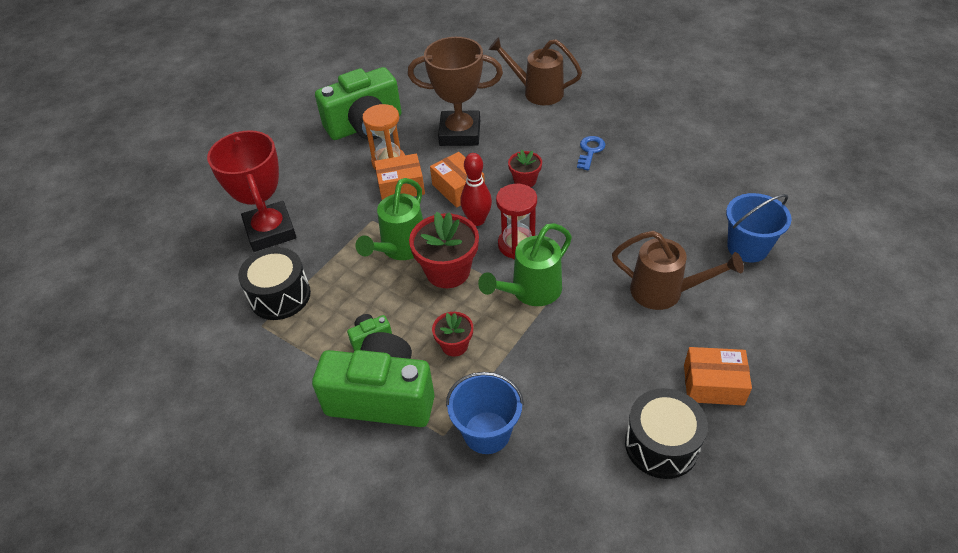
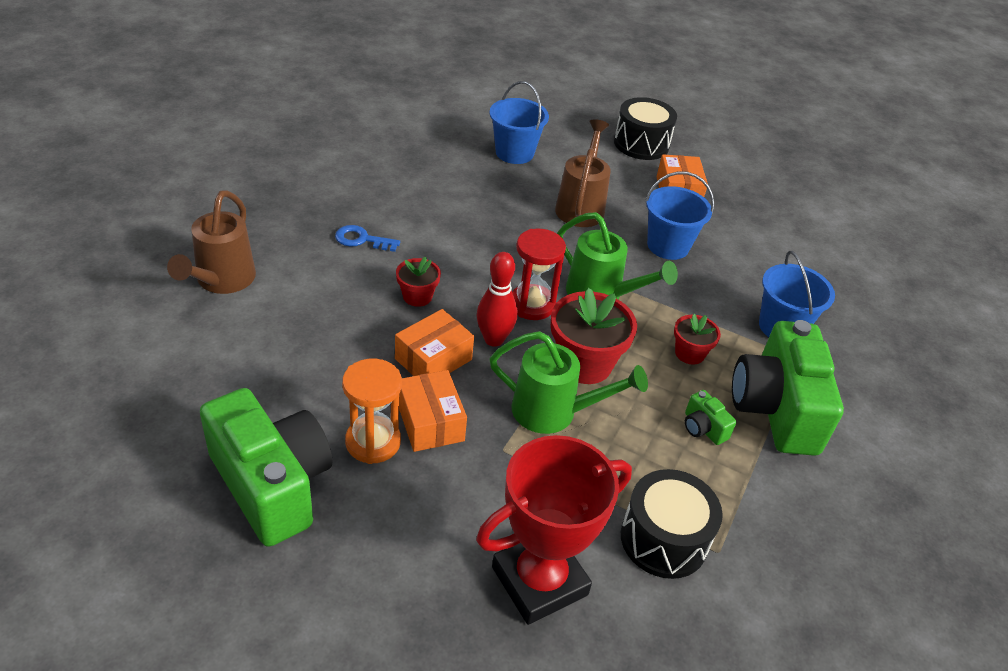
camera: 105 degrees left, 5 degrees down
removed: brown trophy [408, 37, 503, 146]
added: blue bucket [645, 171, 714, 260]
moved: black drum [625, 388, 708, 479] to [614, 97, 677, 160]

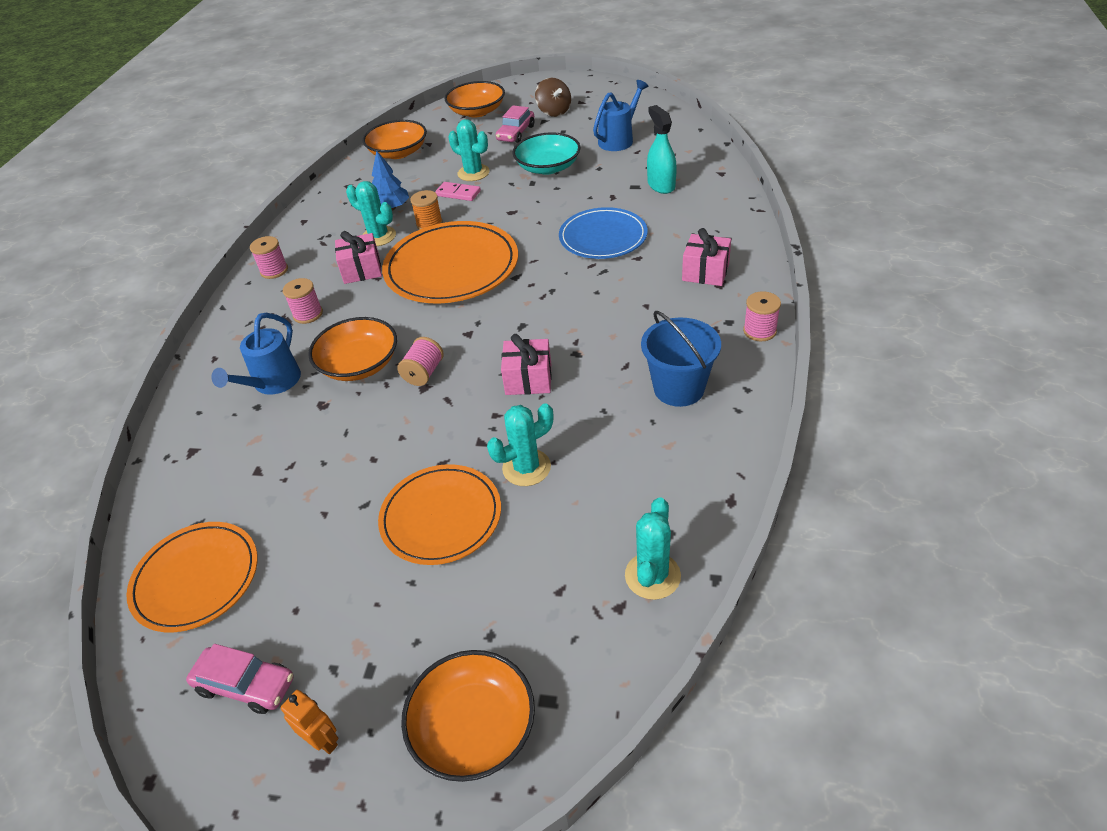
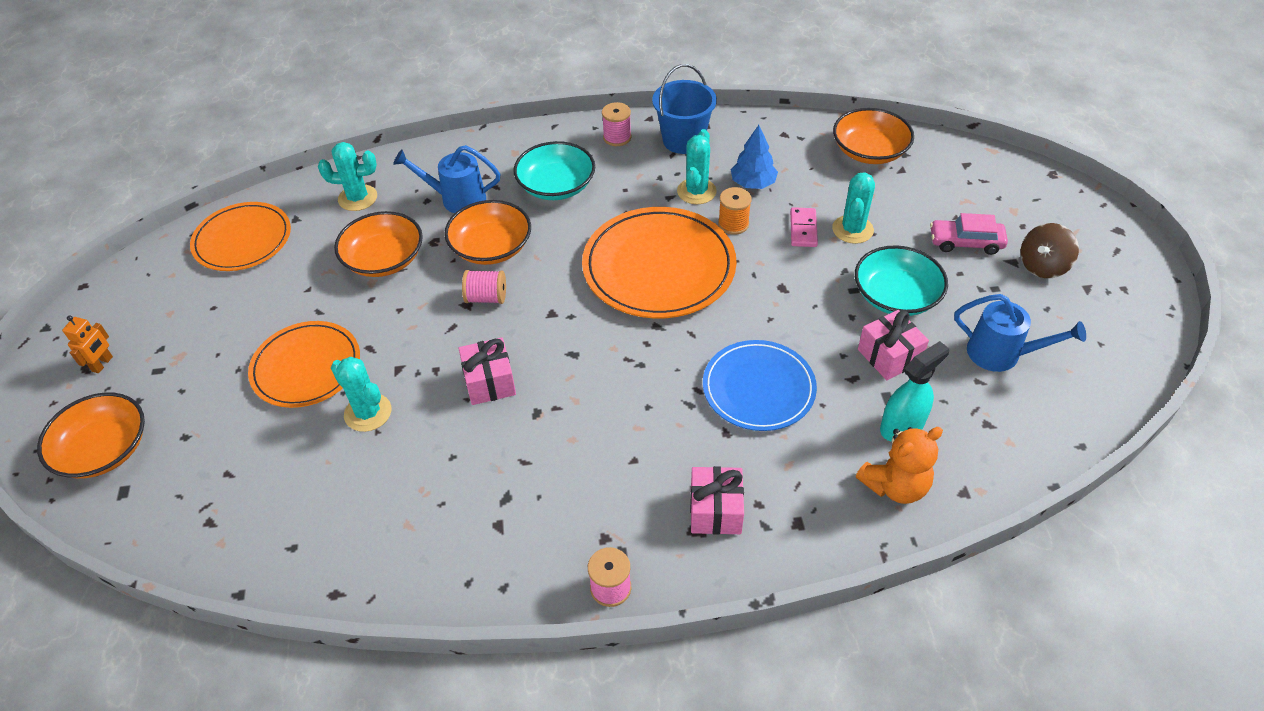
camera: 70 degrees right, 5 degrees up
removed: pink car [186, 644, 294, 714]
added: orange teddy bear [856, 427, 943, 504]
moved: pink gift [335, 231, 382, 284] to [858, 310, 929, 380]; orange bowl [444, 81, 505, 118] to [334, 211, 423, 277]; turquoise cactus [625, 497, 681, 600] to [318, 142, 377, 211]; blue bucket [641, 311, 721, 407] to [652, 64, 717, 154]
replaced: pink spool [283, 278, 323, 324] to turquoise bowl [514, 141, 595, 200]

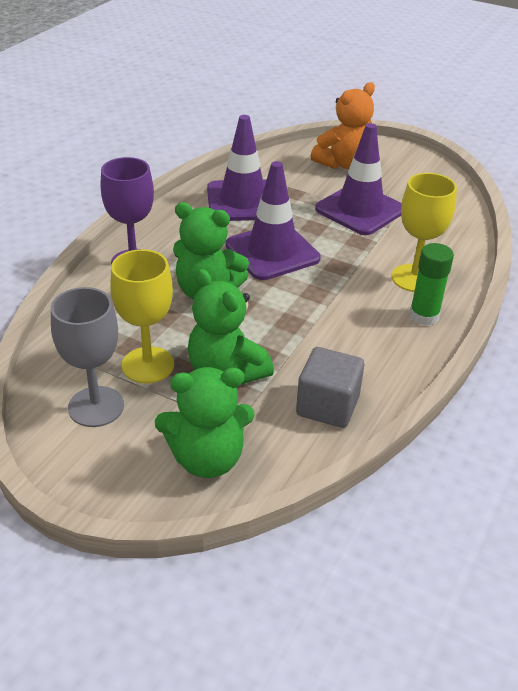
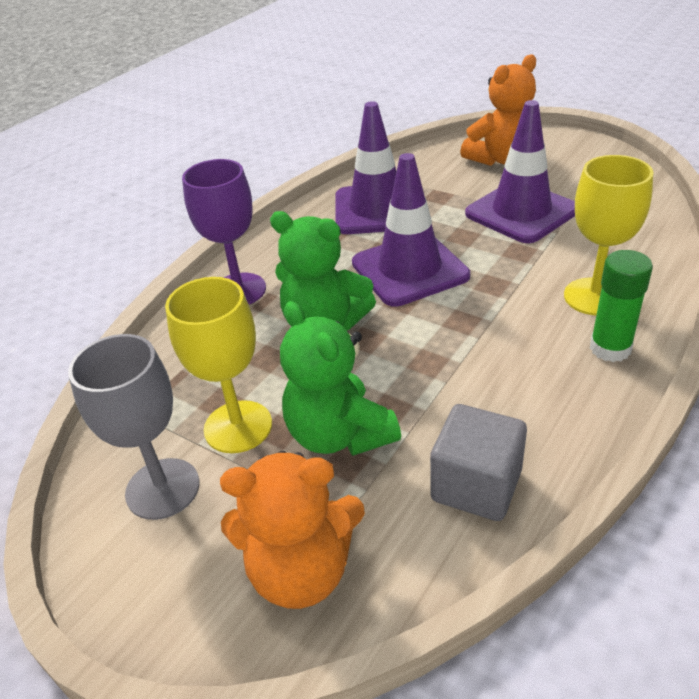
camera: 10 degrees right, 0 degrees up
recoloured: green teddy bear [155, 367, 255, 478] to orange teddy bear [220, 451, 365, 609]

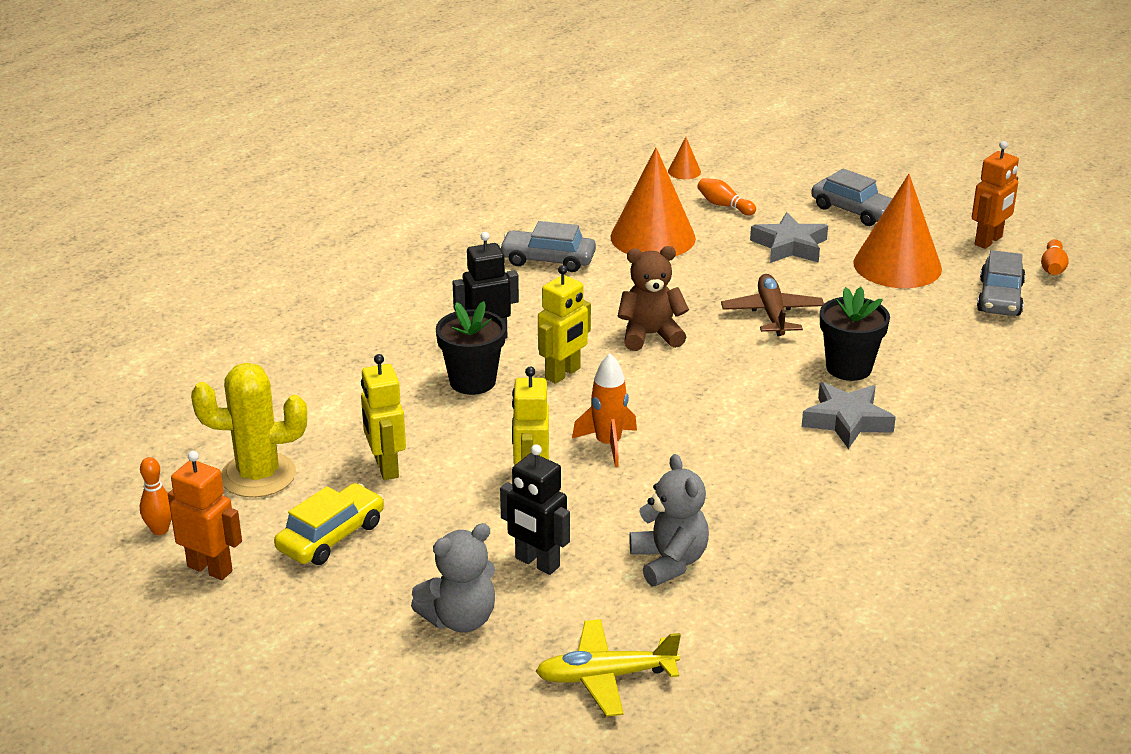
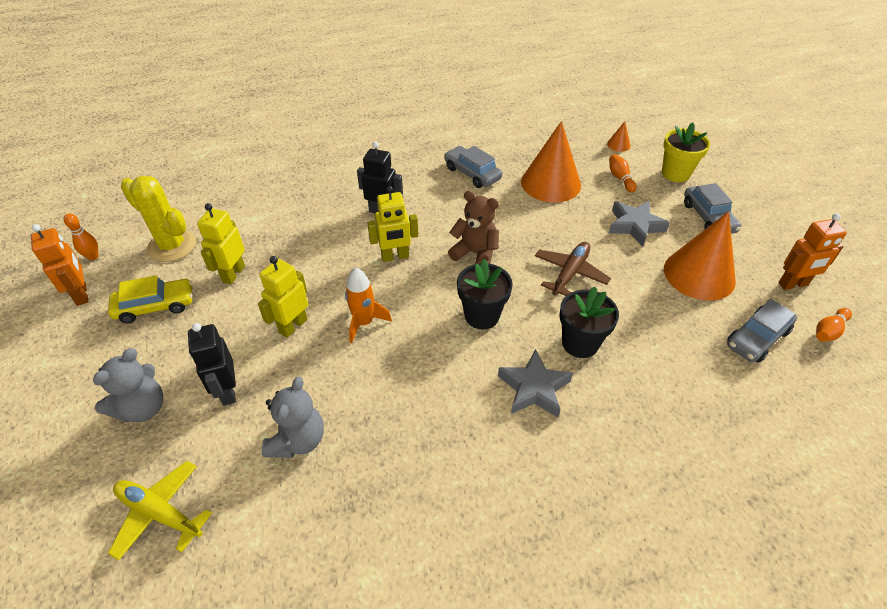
camera: 35 degrees right, 15 degrees up
added: yellow flower pot [662, 122, 710, 182]
moved: black flower pot [436, 301, 506, 395] to [457, 259, 513, 329]
turned: grey teddy bear [411, 523, 495, 633] = [93, 348, 163, 423] 60 degrees counterclockwise

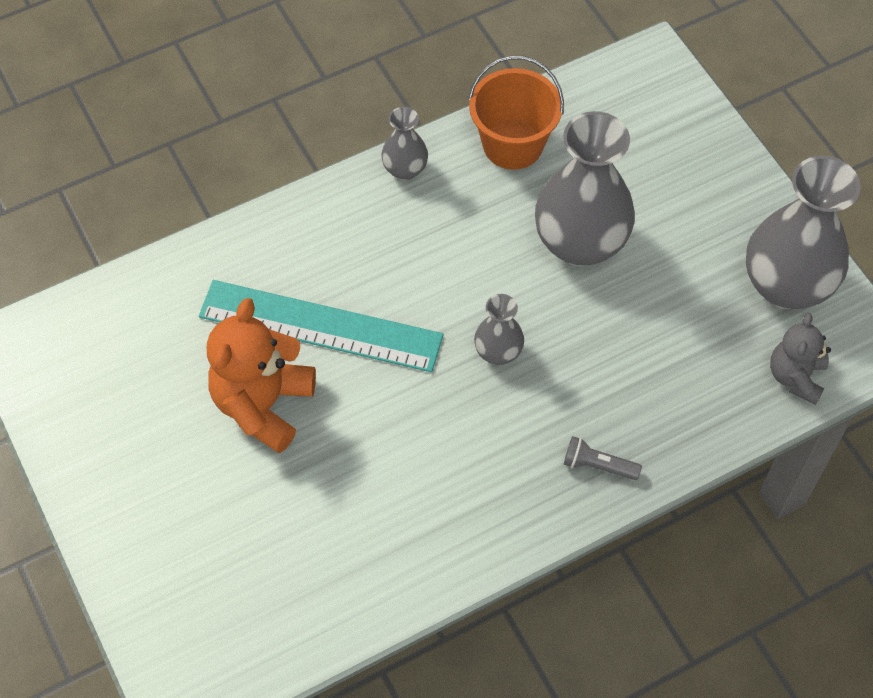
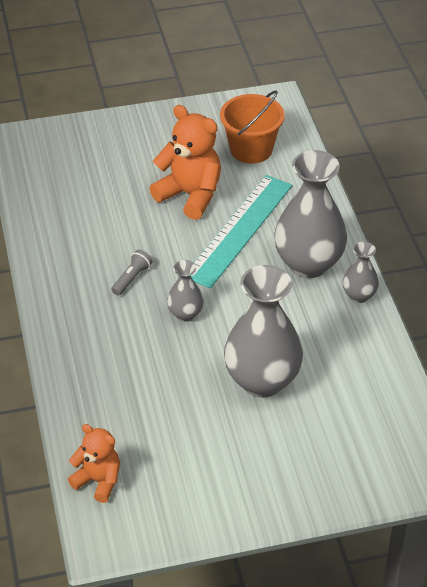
camera: 105 degrees right, 15 degrees down
moved: orange bucket [469, 56, 564, 170] to [220, 90, 285, 164]; grey flashlight [564, 436, 642, 480] to [111, 250, 152, 296]; grey vase [746, 155, 861, 309] to [274, 150, 347, 278]
recoloured: grey teddy bear [770, 313, 831, 405] to orange teddy bear [68, 424, 120, 503]

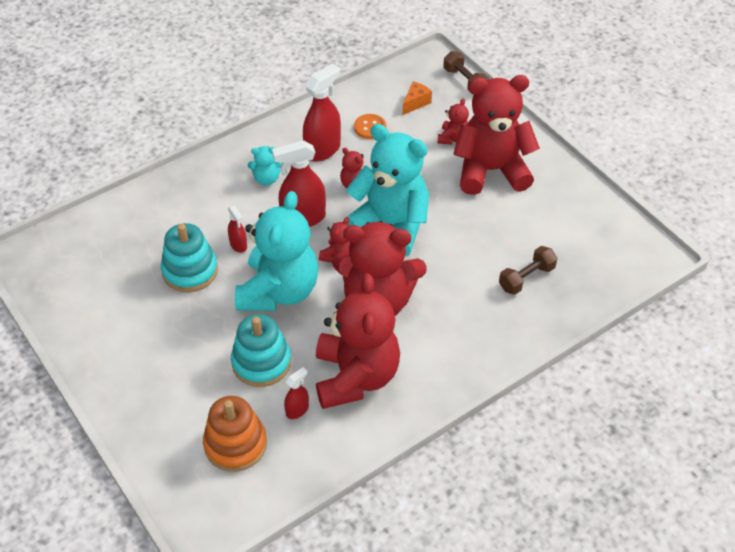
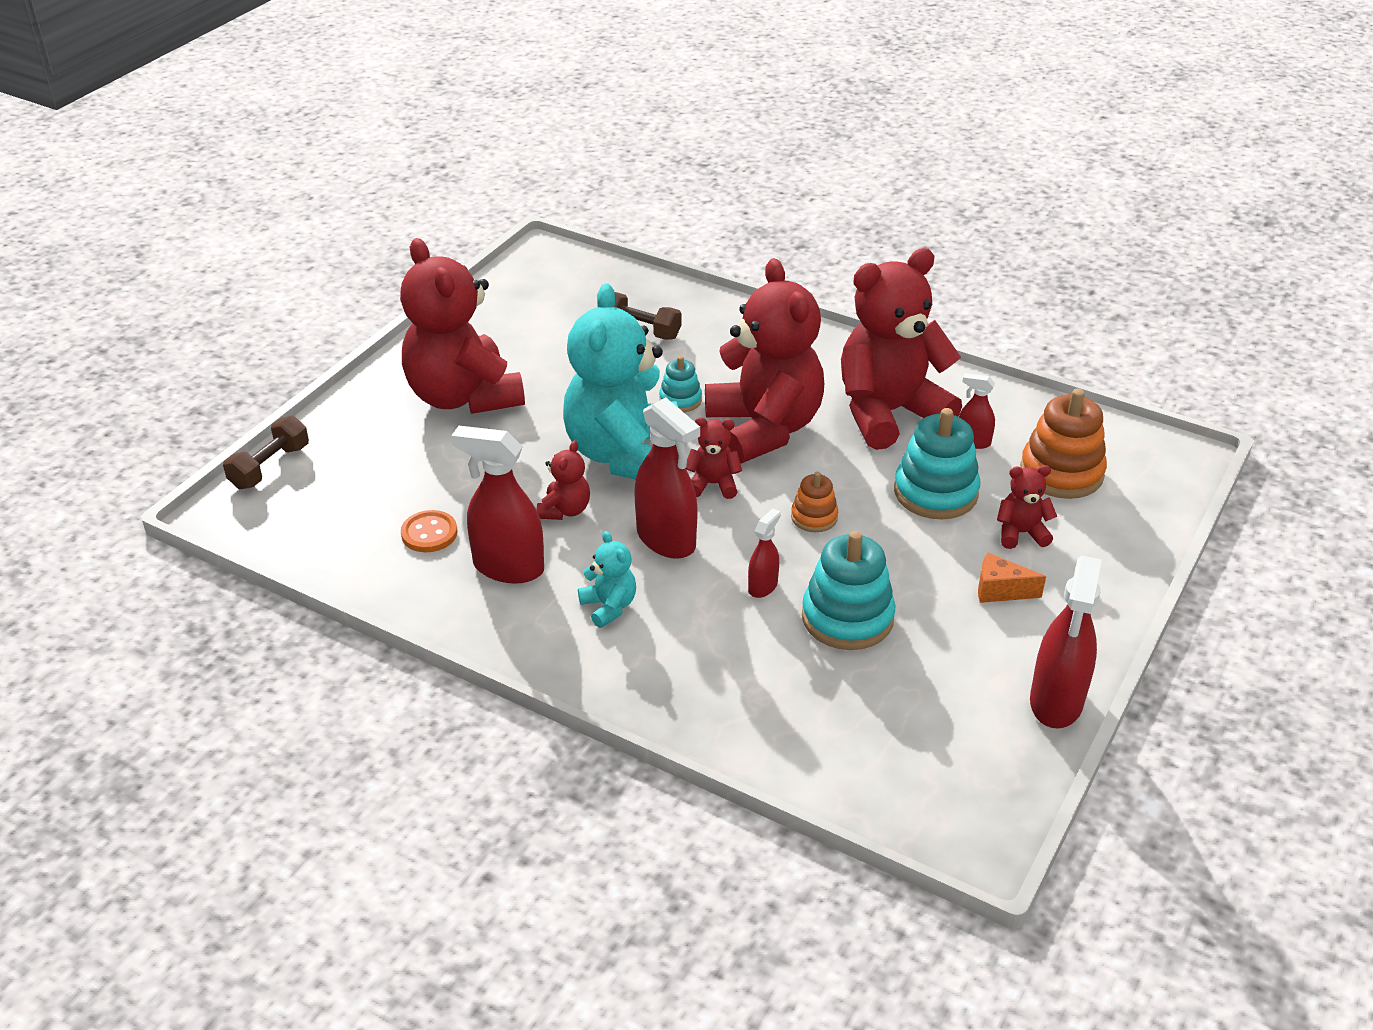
camera: 115 degrees left, 10 degrees down
added: turquoise stacking toy [659, 356, 702, 412]; red spray bottle [1030, 556, 1102, 728]
moved: orange cheese [403, 81, 432, 115] to [978, 553, 1046, 603]; red teddy bear [438, 98, 469, 144] to [997, 465, 1057, 549]
replaced: turquoise teddy bear [235, 191, 318, 311] to orange stacking toy [791, 472, 838, 532]

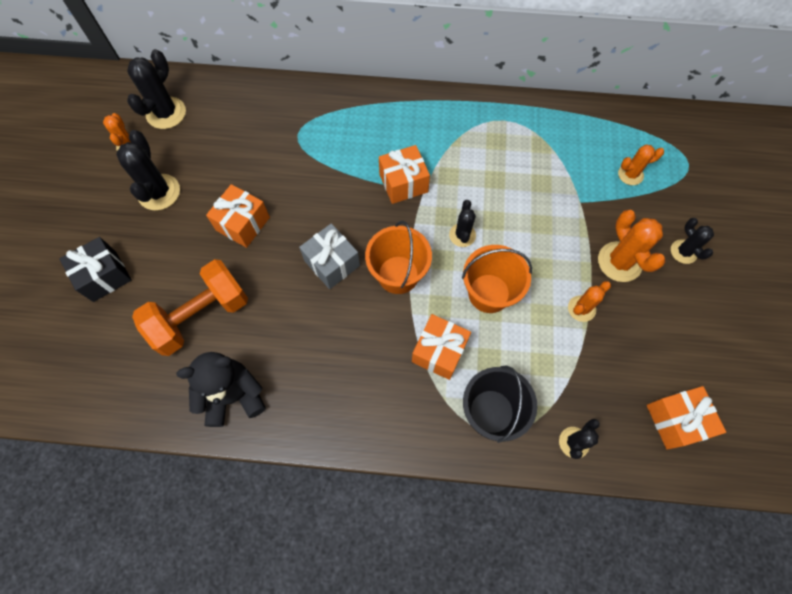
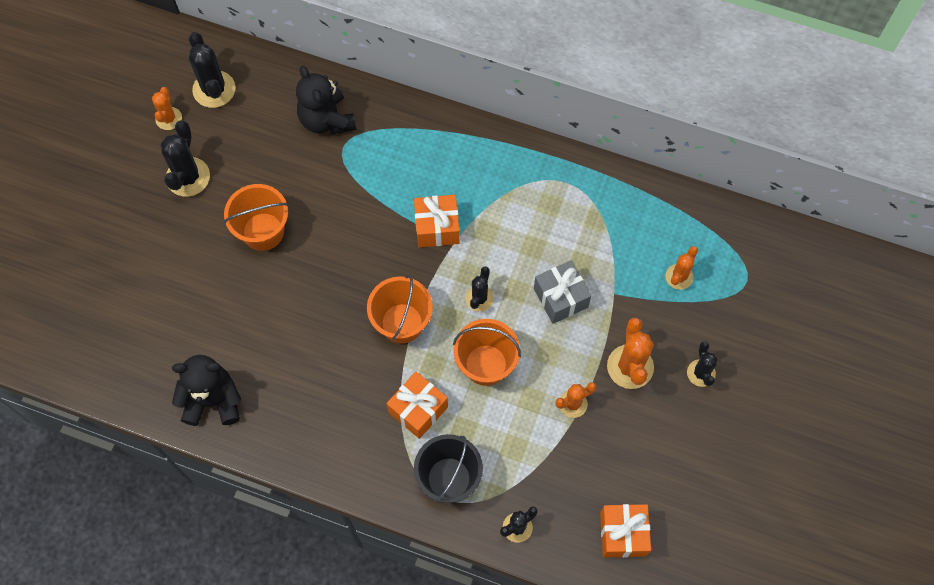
camera: 15 degrees right, 0 degrees up
removed: black gift [59, 237, 132, 302]; orange dumbbell [132, 259, 248, 356]
added: black teddy bear [296, 66, 356, 135]
moved: grey gift [299, 223, 360, 289] to [534, 260, 591, 324]
replaced: orange gift [206, 184, 270, 248] to orange bucket [224, 184, 288, 251]
turned: black cactus [127, 49, 186, 129] = [189, 32, 235, 108] 60 degrees counterclockwise; orange cactus [618, 145, 664, 185] = [666, 246, 698, 290] 60 degrees counterclockwise

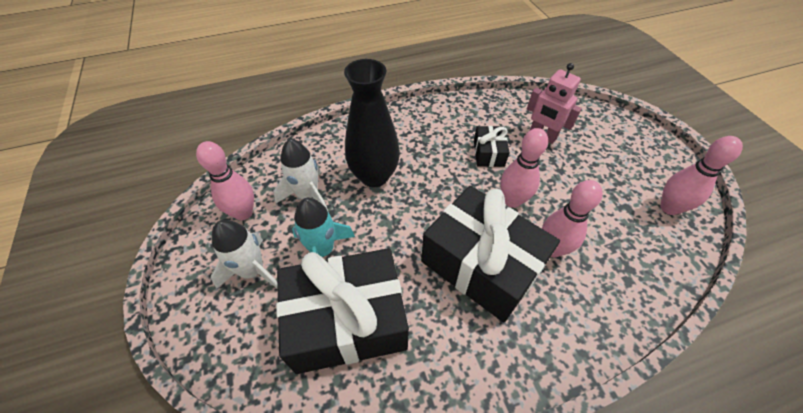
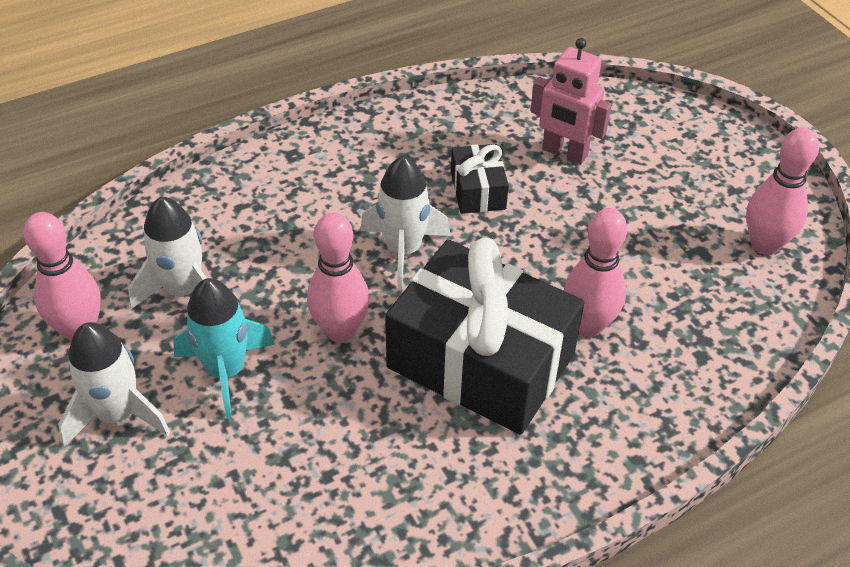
camera: 10 degrees left, 5 degrees down
removed: black gift [276, 248, 409, 374]; black vase [344, 59, 400, 187]
added: white rocket [360, 156, 451, 290]
moved: pink bowling pin [500, 128, 548, 208] to [307, 212, 370, 342]

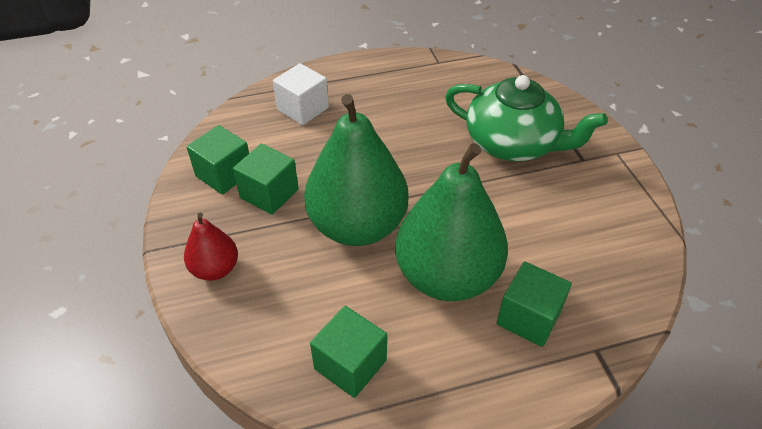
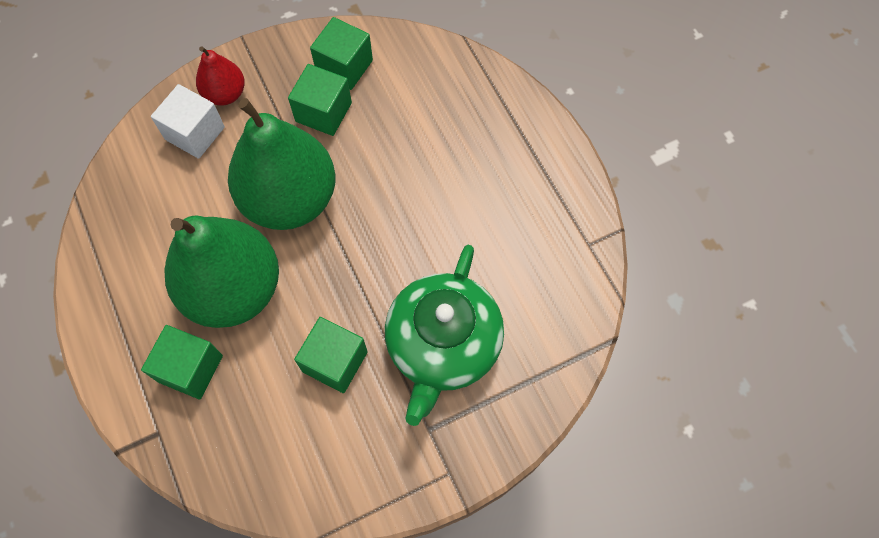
camera: 80 degrees right, 20 degrees up
moved: white cube [273, 63, 329, 125] to [151, 84, 225, 159]; green cube [310, 306, 387, 398] to [294, 317, 368, 393]

